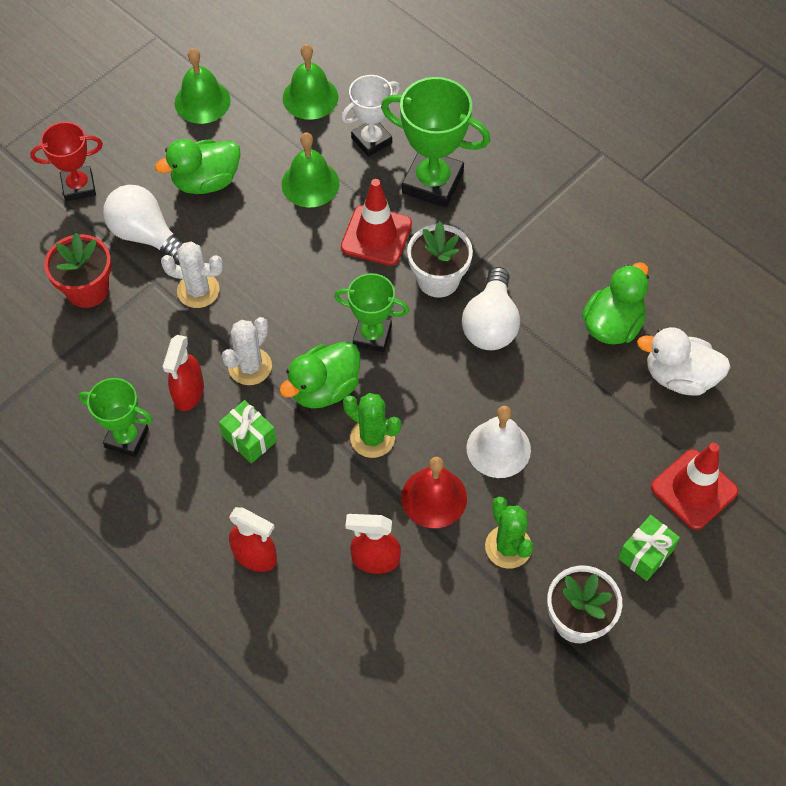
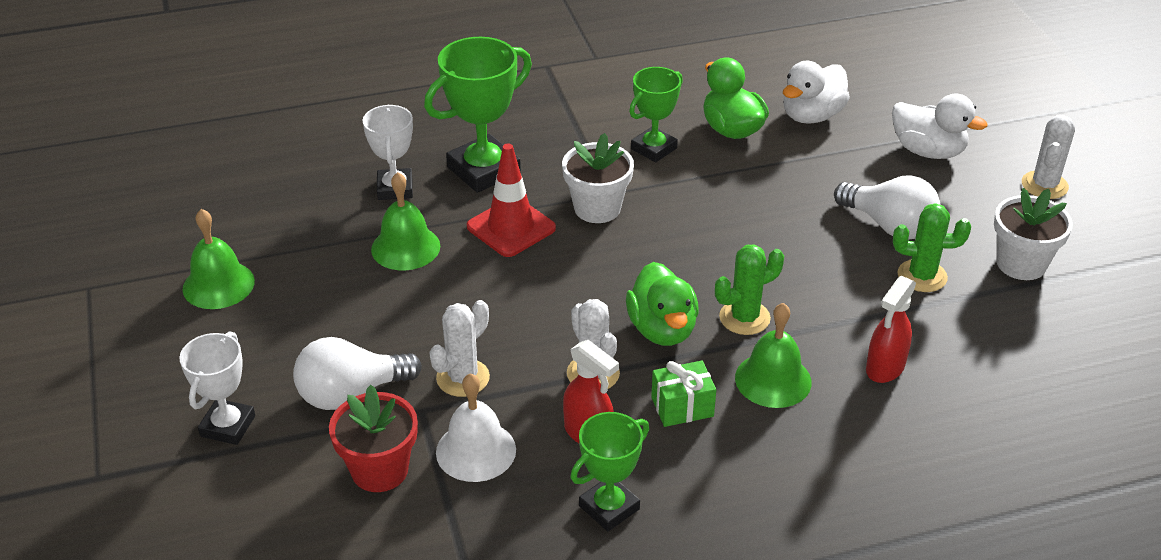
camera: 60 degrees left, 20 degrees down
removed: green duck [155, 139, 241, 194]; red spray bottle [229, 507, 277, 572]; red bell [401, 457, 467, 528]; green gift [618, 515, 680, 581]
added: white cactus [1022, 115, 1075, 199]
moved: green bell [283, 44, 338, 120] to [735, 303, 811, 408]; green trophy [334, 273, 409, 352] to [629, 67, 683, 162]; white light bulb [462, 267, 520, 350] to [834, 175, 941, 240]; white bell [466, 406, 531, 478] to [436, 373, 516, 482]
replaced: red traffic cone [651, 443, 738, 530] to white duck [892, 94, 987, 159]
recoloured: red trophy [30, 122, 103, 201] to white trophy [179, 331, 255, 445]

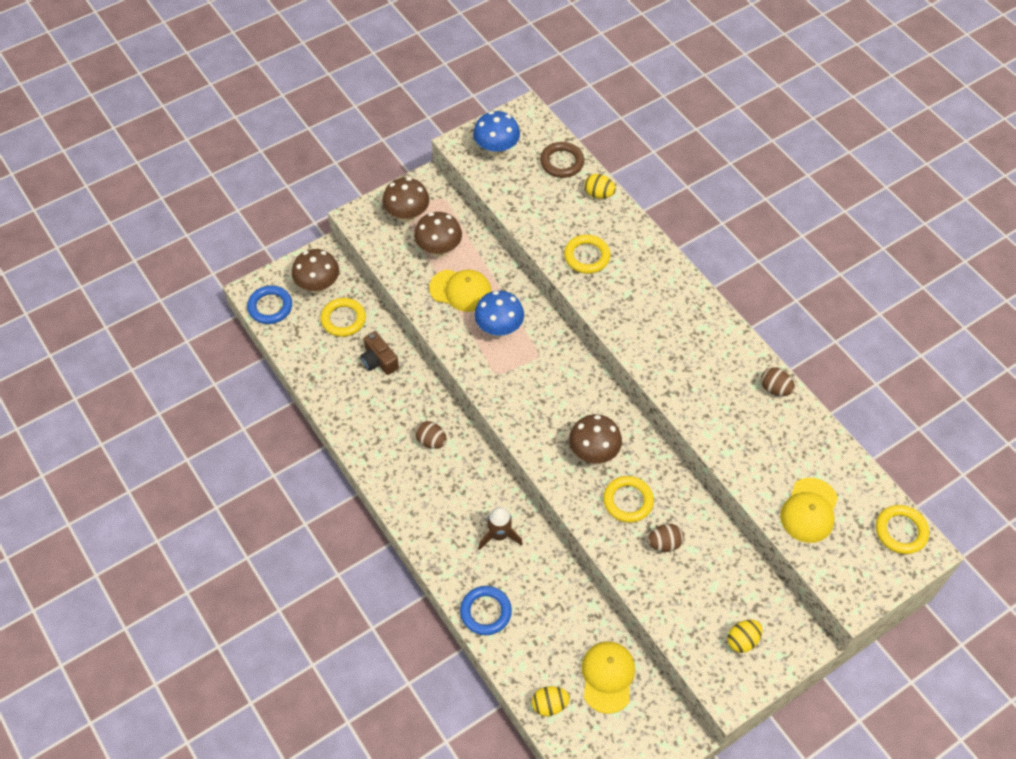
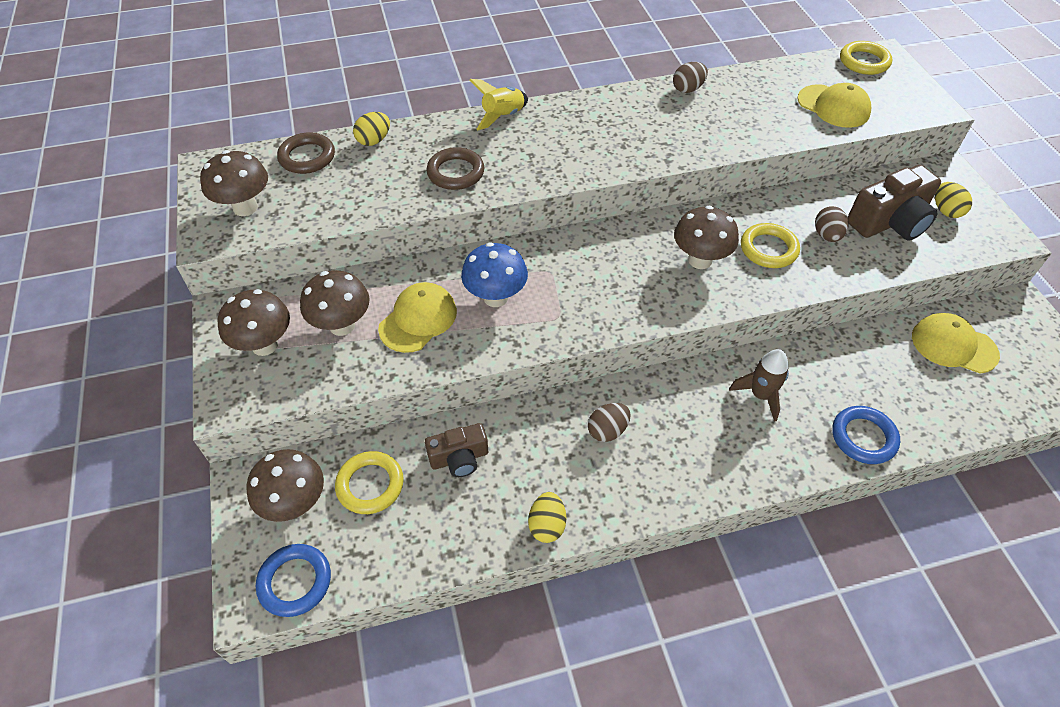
camera: 70 degrees left, 5 degrees down
added: yellow rocket [469, 79, 528, 130]; brown camera [847, 165, 941, 241]
moved: yellow egg [532, 686, 570, 716] to [528, 492, 566, 543]
recoloured: blue mushroom [473, 111, 520, 157] to brown mushroom [200, 150, 268, 216]; yellow ring [564, 234, 611, 274] to brown ring [426, 147, 485, 190]

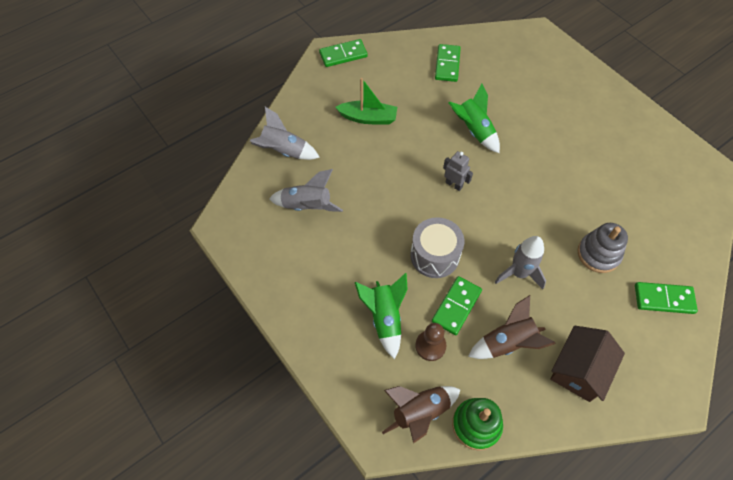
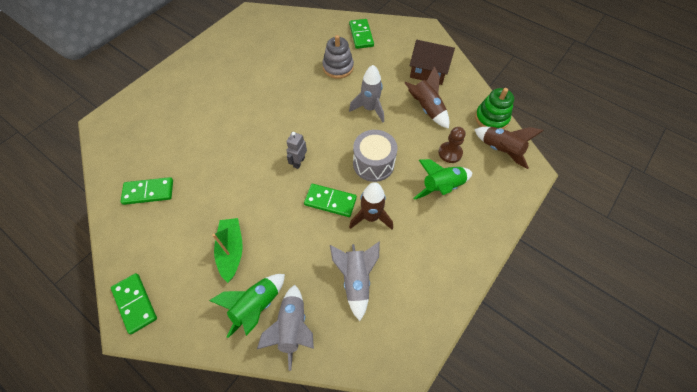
camera: 105 degrees left, 0 degrees up
added: brown rocket [349, 182, 393, 230]
moved: green domino [432, 276, 482, 335] to [304, 184, 357, 217]; green rocket [449, 83, 500, 153] to [209, 274, 285, 338]

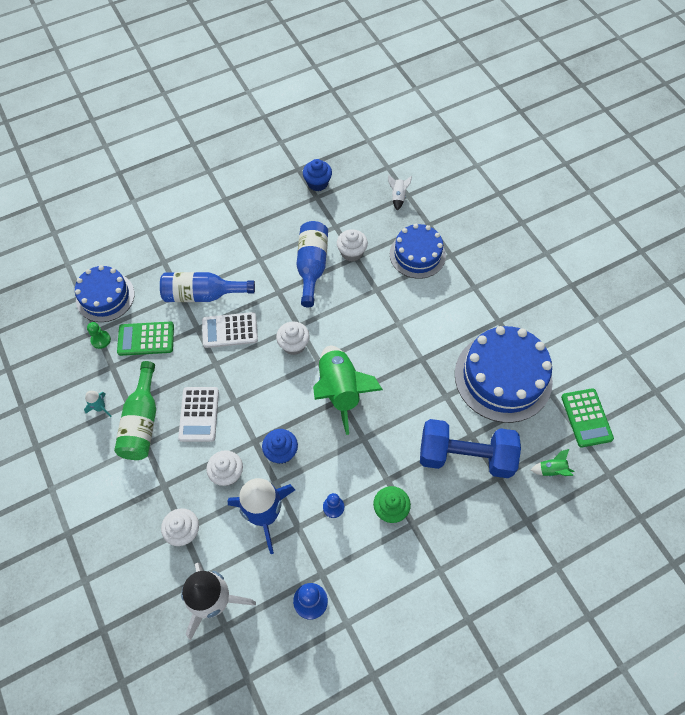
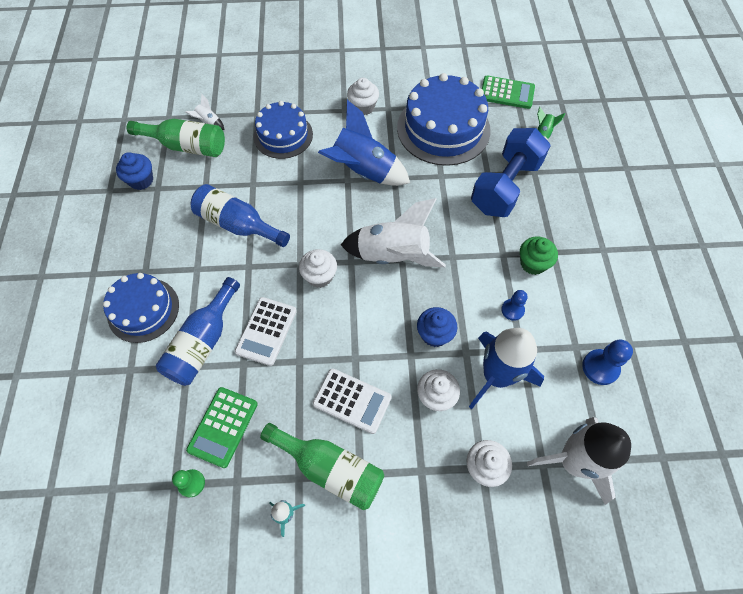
camera: 65 degrees left, 0 degrees up
added: green bottle [127, 119, 225, 157]; blue rocket [318, 100, 410, 186]
moved: blue cake [75, 265, 135, 322] to [103, 273, 179, 343]; white cupcake [337, 229, 368, 262] to [347, 78, 379, 115]
recoloured: green rocket [313, 346, 383, 435] to white rocket [341, 198, 446, 267]

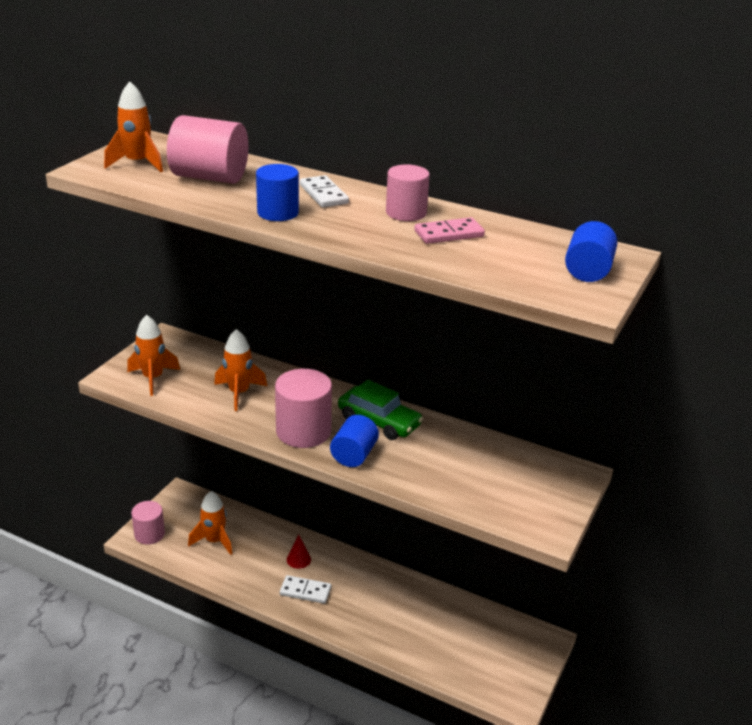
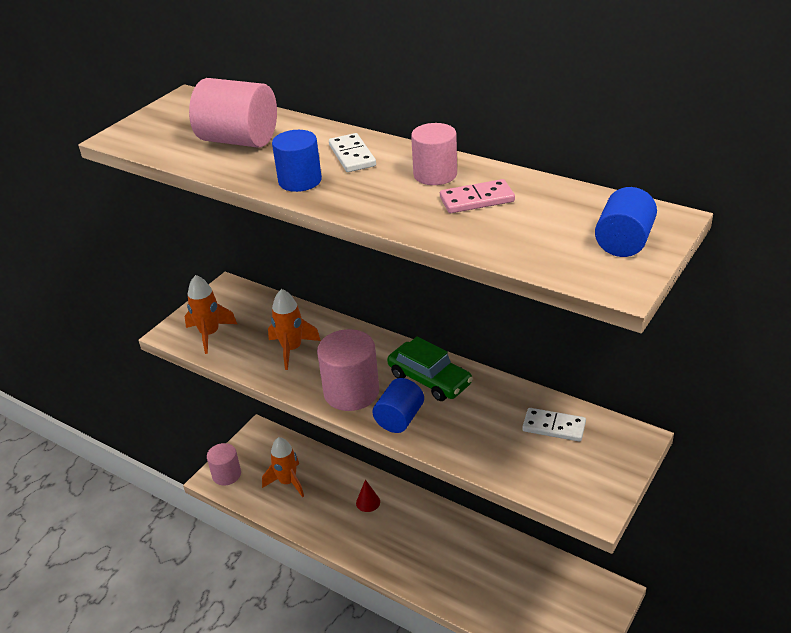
camera: 10 degrees right, 5 degrees up
removed: orange rocket [104, 81, 163, 172]
moved: white domino [280, 575, 331, 604] to [522, 408, 586, 442]

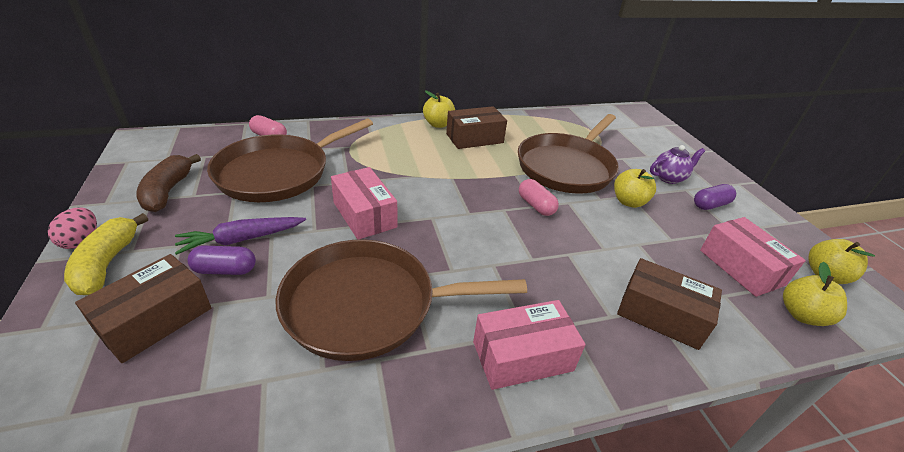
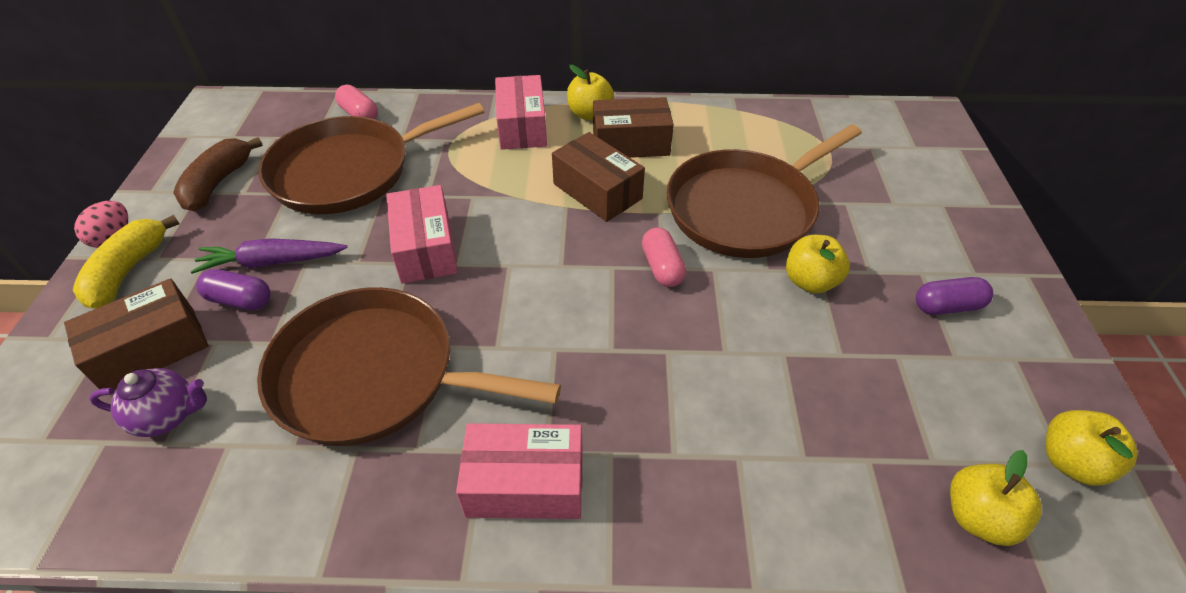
camera: 20 degrees right, 10 degrees up
moved: brown box [617, 258, 722, 350] to [552, 132, 645, 222]; purple teapot [650, 145, 705, 184] to [89, 368, 207, 437]; pink box [700, 217, 806, 297] to [495, 75, 547, 150]

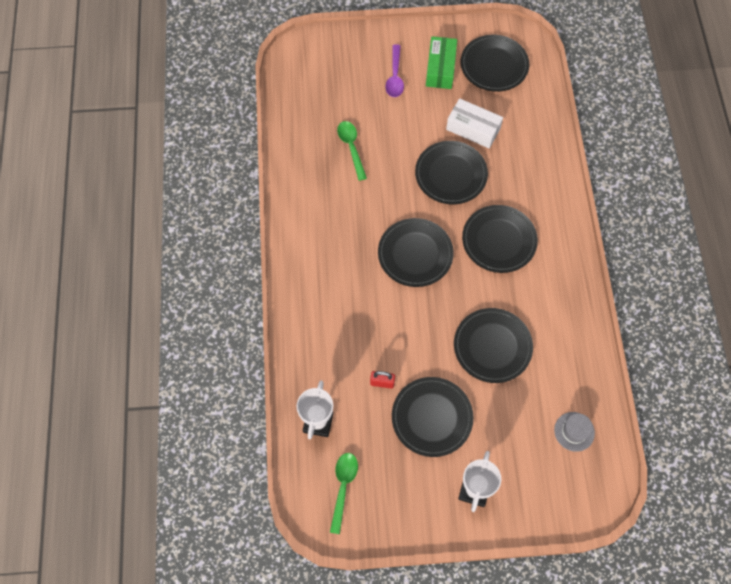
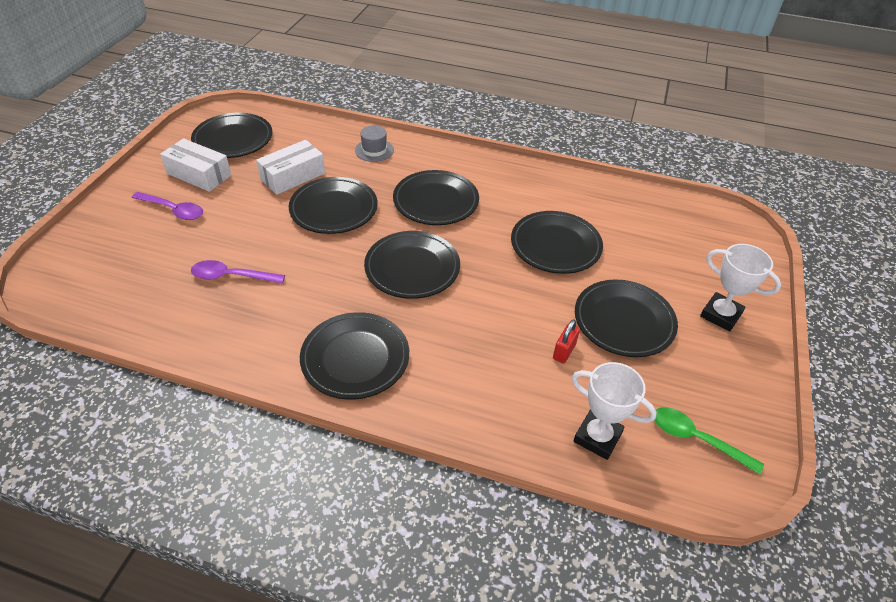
camera: 70 degrees left, 20 degrees down
added: black plate [300, 312, 409, 399]
moved: grey hat [554, 412, 595, 452] to [355, 125, 394, 162]
recoloured: green spoon [337, 121, 367, 181] to purple spoon [191, 260, 285, 284]; green box [426, 36, 457, 89] to white box [160, 138, 231, 192]

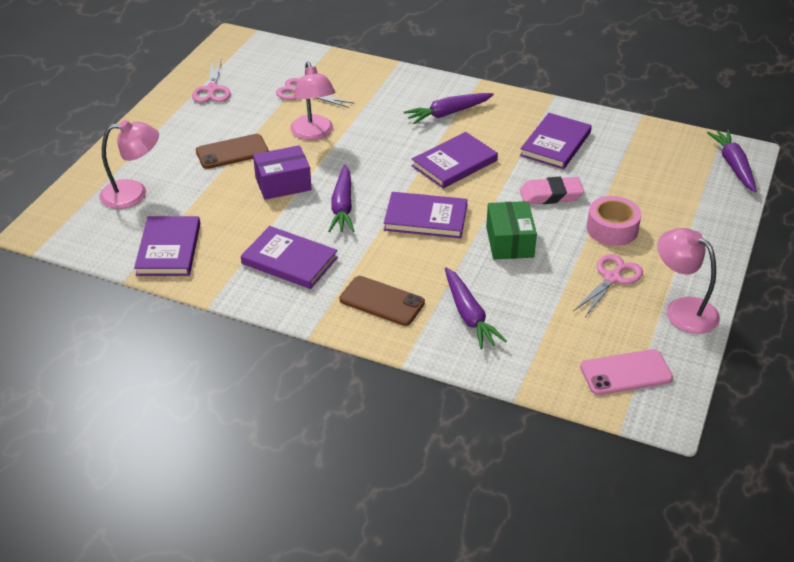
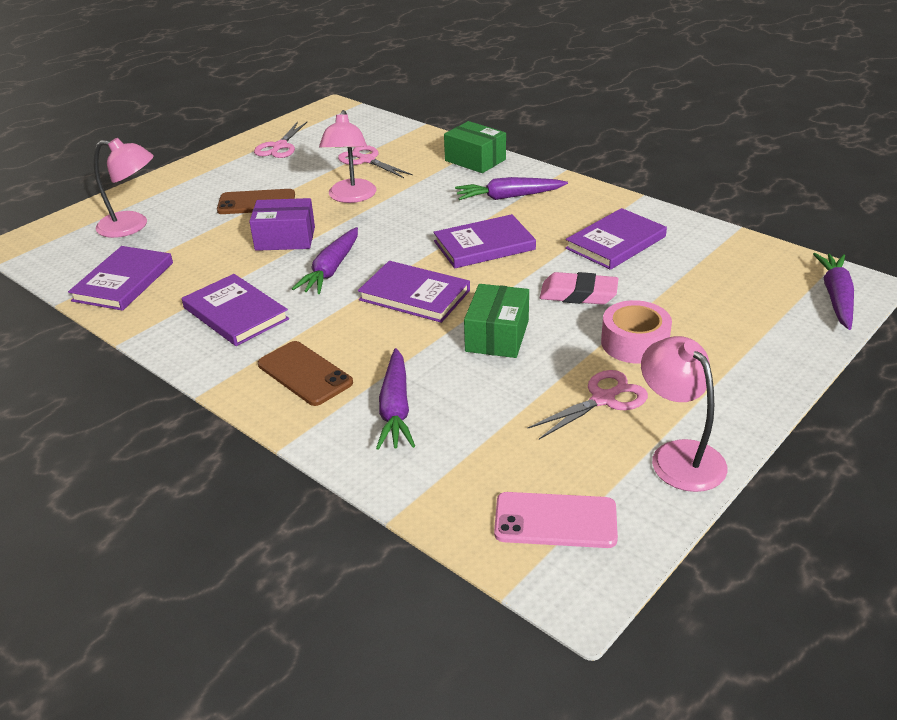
camera: 20 degrees right, 5 degrees down
added: green box [444, 121, 506, 173]

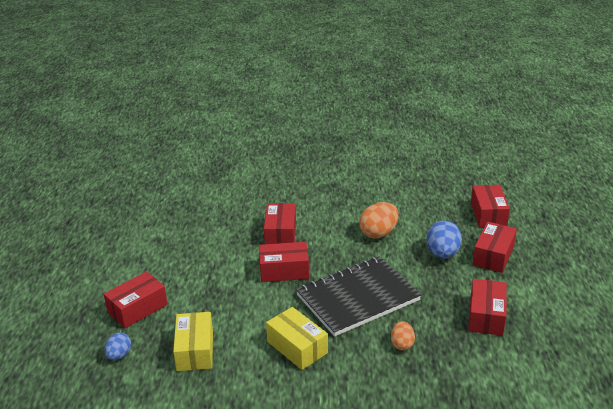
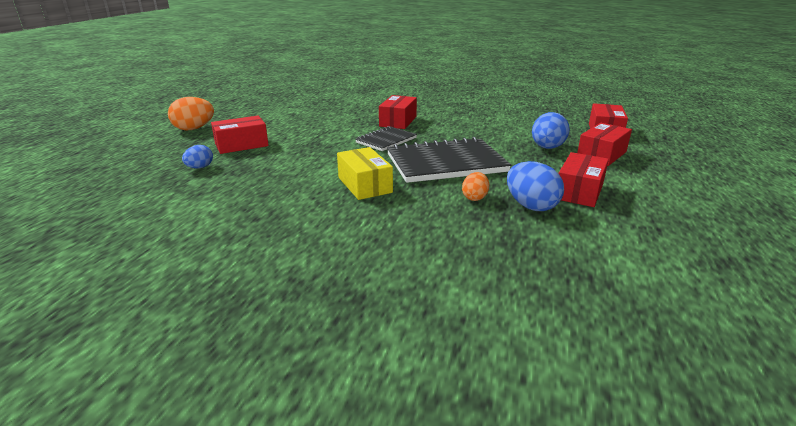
camera: 15 degrees right, 5 degrees down
removed: yellow box [173, 312, 213, 371]
added: blue egg [507, 161, 564, 211]
moved: orange egg [359, 202, 399, 239] to [168, 97, 214, 130]
replaced: red box [259, 242, 309, 282] to black notebook [355, 126, 417, 151]

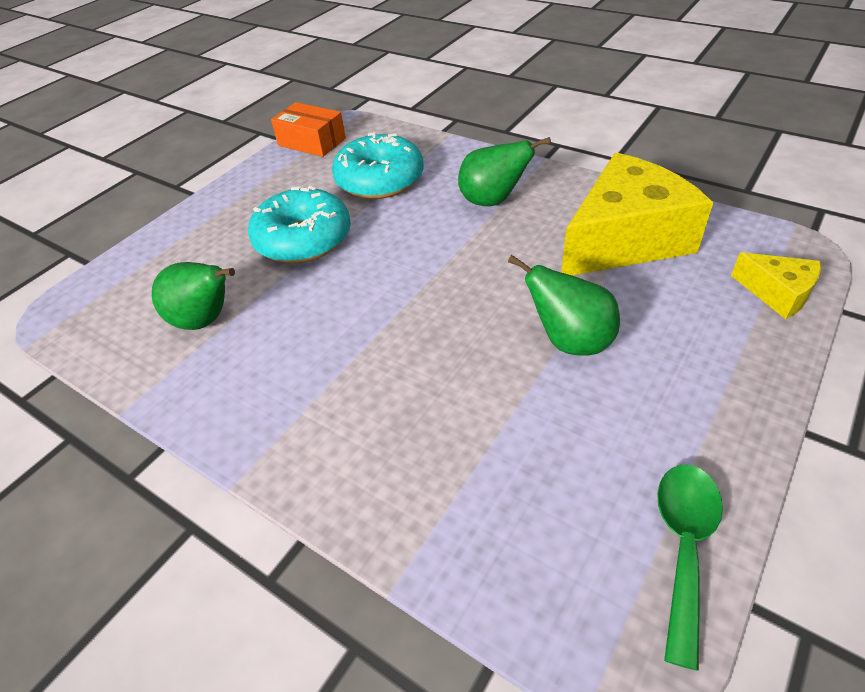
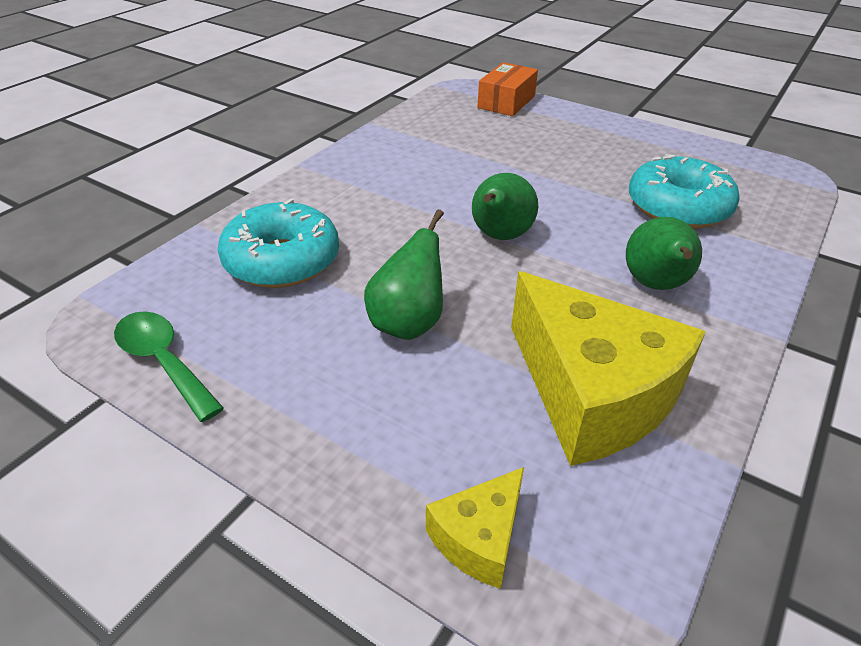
camera: 85 degrees right, 5 degrees down
moved: green pear [152, 262, 235, 330] to [472, 173, 538, 240]; turquoise donut [248, 186, 351, 263] to [218, 199, 339, 288]; orange box [271, 102, 346, 157] to [477, 62, 538, 116]
turned: green spoon [657, 465, 723, 671] = [114, 311, 224, 422] 150 degrees counterclockwise

